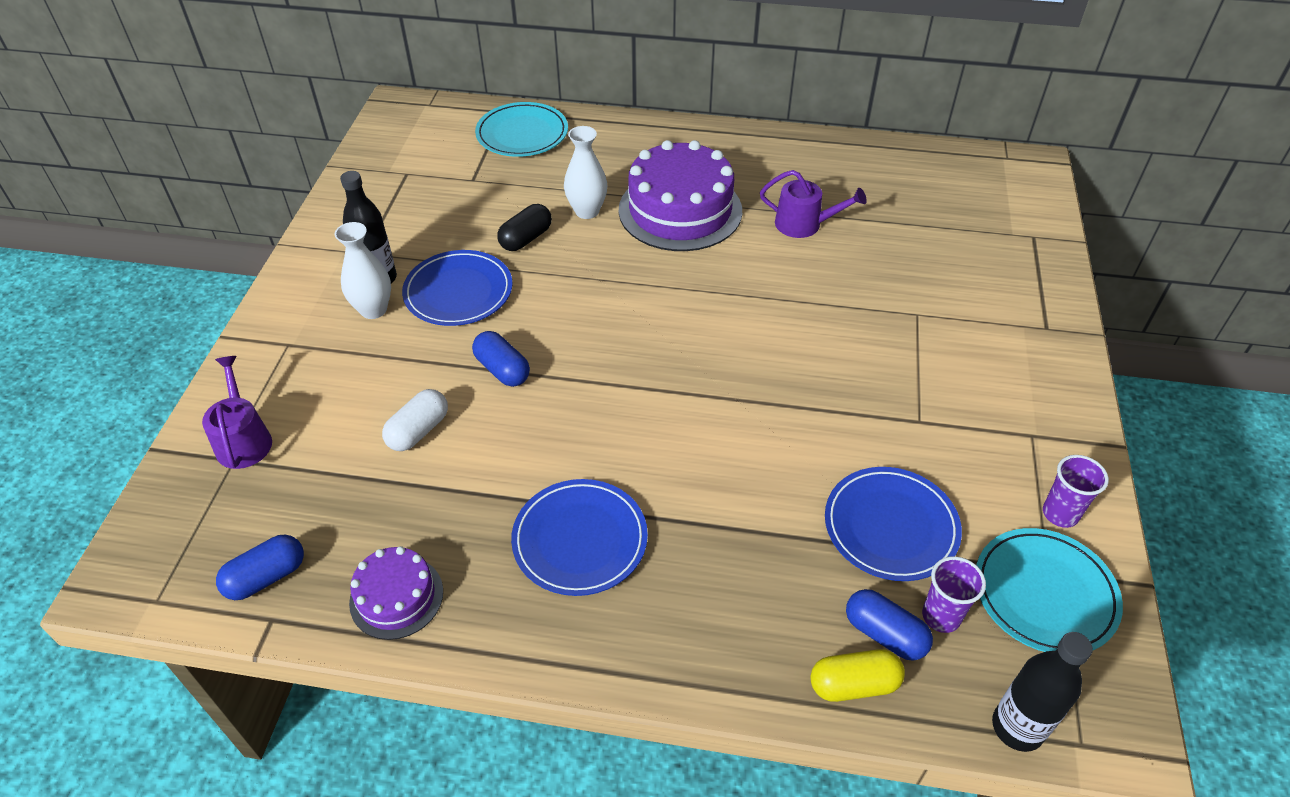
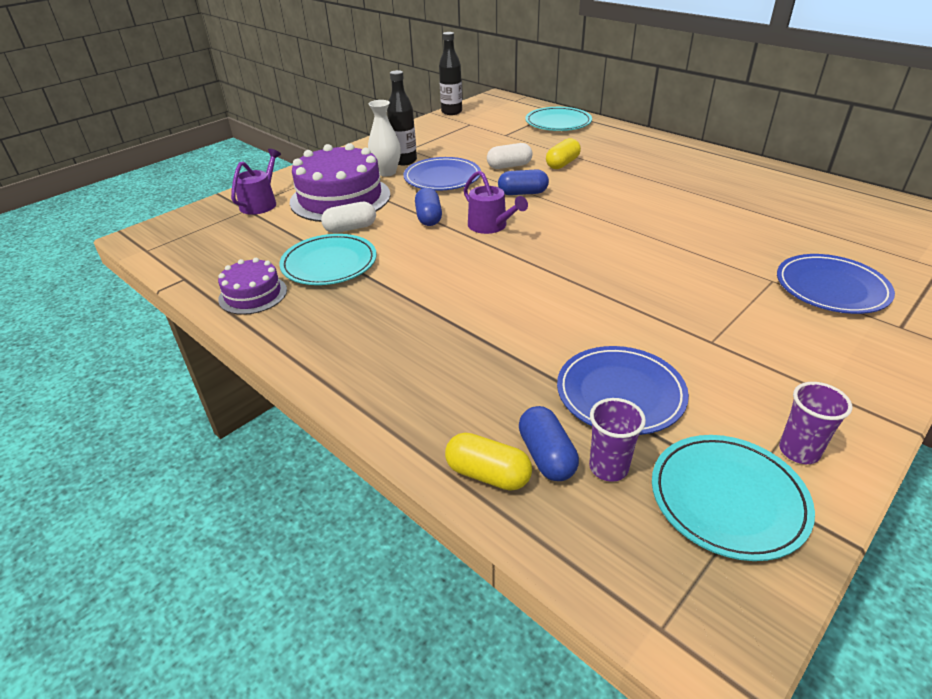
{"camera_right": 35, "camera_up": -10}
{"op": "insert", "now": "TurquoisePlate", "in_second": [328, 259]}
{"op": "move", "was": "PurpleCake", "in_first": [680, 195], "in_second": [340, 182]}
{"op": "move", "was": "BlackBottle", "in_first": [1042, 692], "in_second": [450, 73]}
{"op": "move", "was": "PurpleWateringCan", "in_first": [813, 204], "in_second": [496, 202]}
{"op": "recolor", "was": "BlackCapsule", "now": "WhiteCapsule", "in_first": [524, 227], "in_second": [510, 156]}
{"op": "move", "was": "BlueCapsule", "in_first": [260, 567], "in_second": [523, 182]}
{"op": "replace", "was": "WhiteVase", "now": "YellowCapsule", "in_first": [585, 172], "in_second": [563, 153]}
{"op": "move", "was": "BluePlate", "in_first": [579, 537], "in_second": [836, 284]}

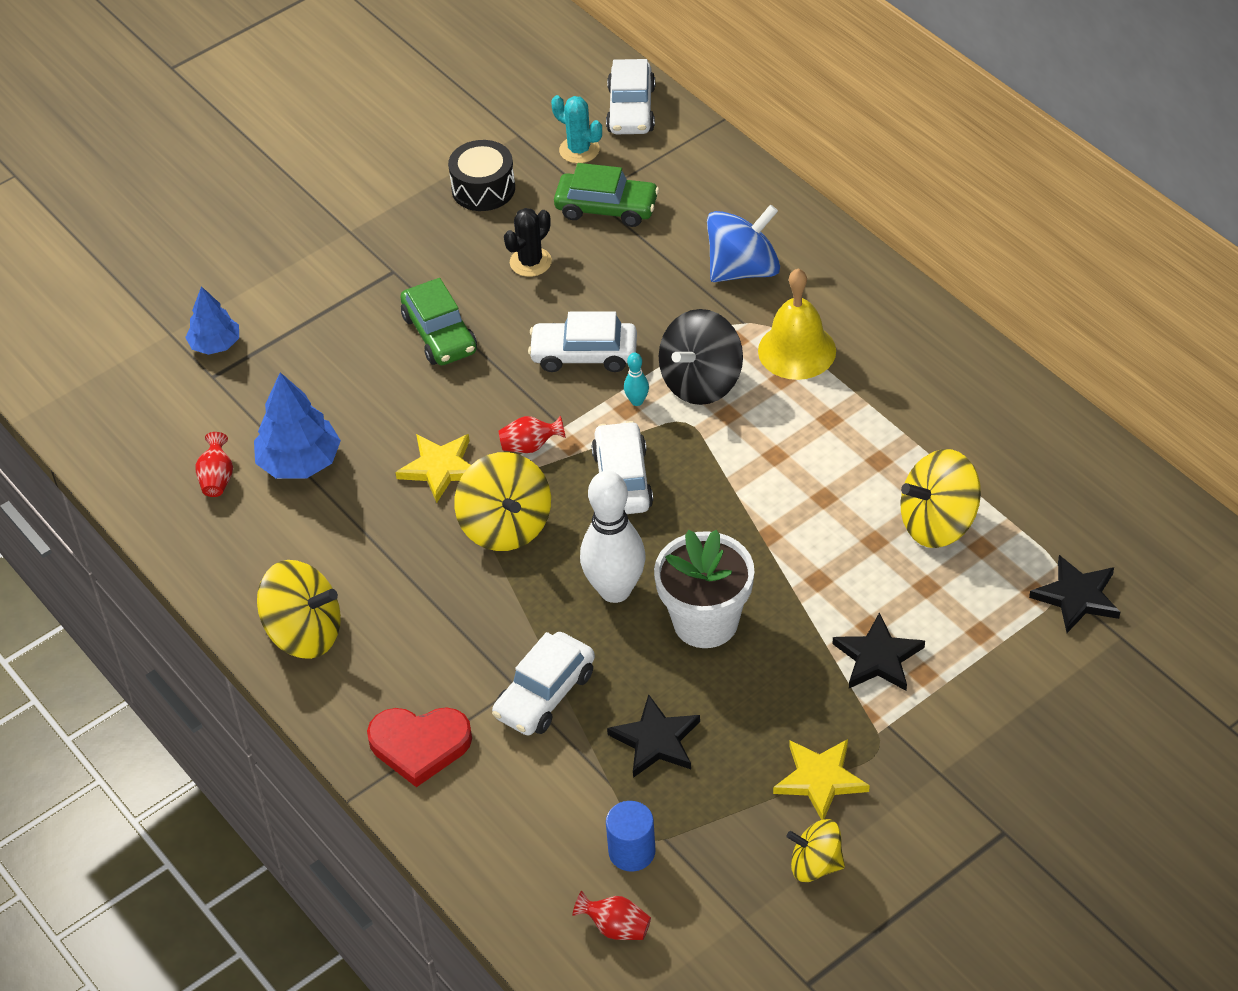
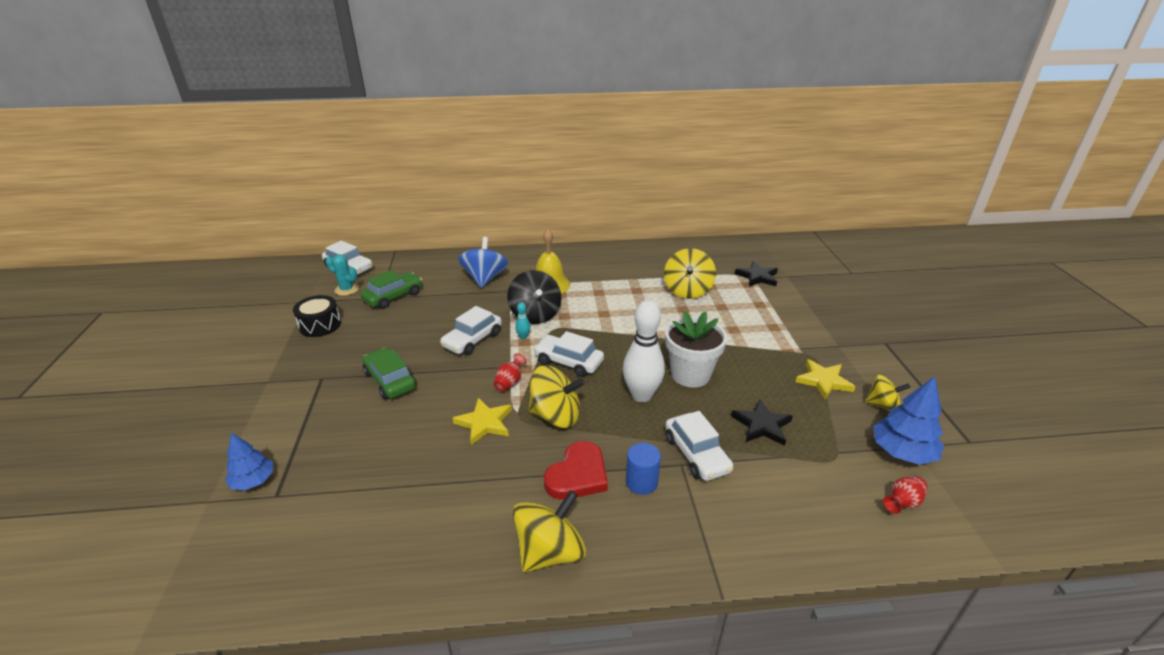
{"camera_right": -60, "camera_up": -15}
{"op": "rotate", "was": "TurquoiseCactus", "in_first": [576, 129], "in_second": [342, 275], "clockwise": 45}
{"op": "rotate", "was": "GreenCar", "in_first": [438, 321], "in_second": [389, 373], "clockwise": -135}
{"op": "move", "was": "RedHeart", "in_first": [419, 747], "in_second": [576, 470]}
{"op": "move", "was": "BlueCylinder", "in_first": [631, 836], "in_second": [643, 469]}
{"op": "rotate", "was": "YellowSpinningTop", "in_first": [816, 850], "in_second": [888, 392], "clockwise": -120}
{"op": "move", "was": "BlueTree", "in_first": [297, 425], "in_second": [908, 420]}
{"op": "delete", "was": "RedVase", "in_first": [214, 464]}
{"op": "delete", "was": "BlackCactus", "in_first": [528, 242]}
{"op": "delete", "was": "BlackStar", "in_first": [879, 651]}

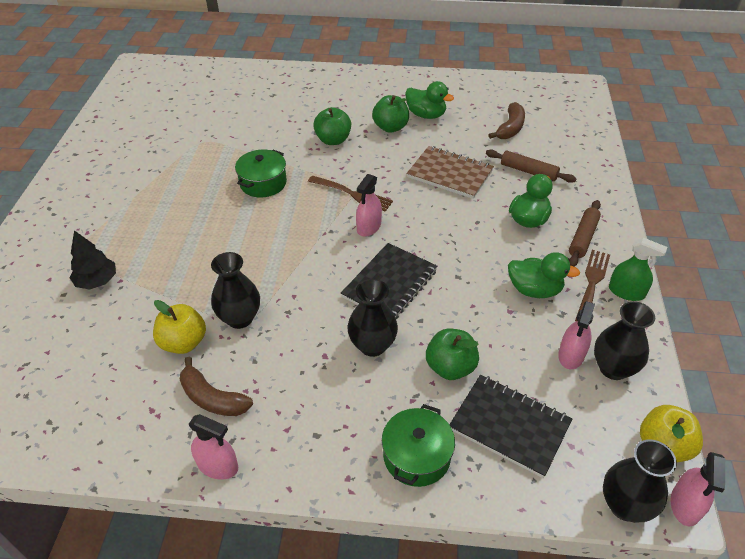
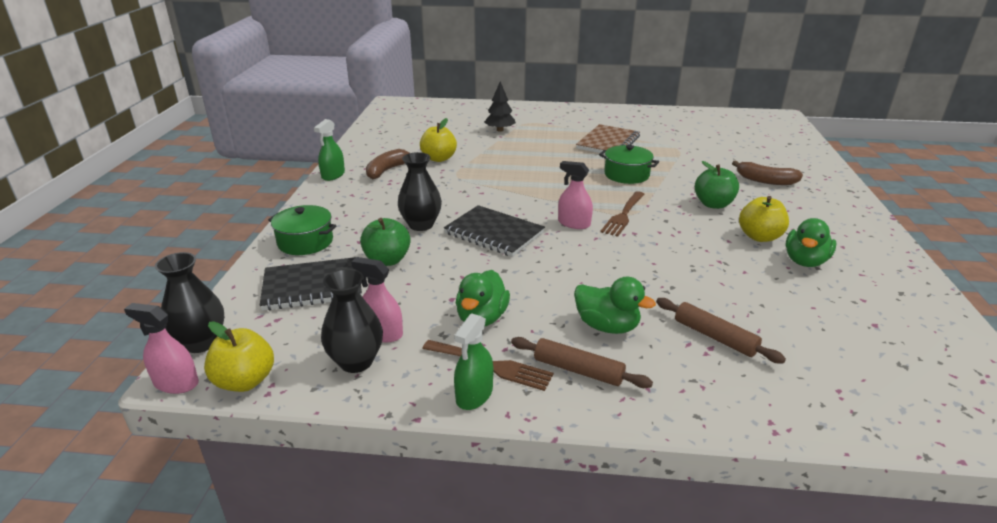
{"camera_right": 90, "camera_up": -15}
{"op": "rotate", "was": "BlackNotebook", "in_first": [510, 426], "in_second": [311, 284], "clockwise": 45}
{"op": "recolor", "was": "PinkSprayBottle", "now": "GreenSprayBottle", "in_first": [213, 447], "in_second": [329, 150]}
{"op": "move", "was": "BrownNotebook", "in_first": [450, 172], "in_second": [608, 139]}
{"op": "rotate", "was": "BrownRollingPin", "in_first": [531, 166], "in_second": [721, 331], "clockwise": -75}
{"op": "move", "was": "BrownBanana", "in_first": [507, 120], "in_second": [767, 172]}
{"op": "recolor", "was": "GreenApple", "now": "YellowApple", "in_first": [390, 114], "in_second": [764, 219]}
{"op": "delete", "was": "BlackVase", "in_first": [235, 290]}

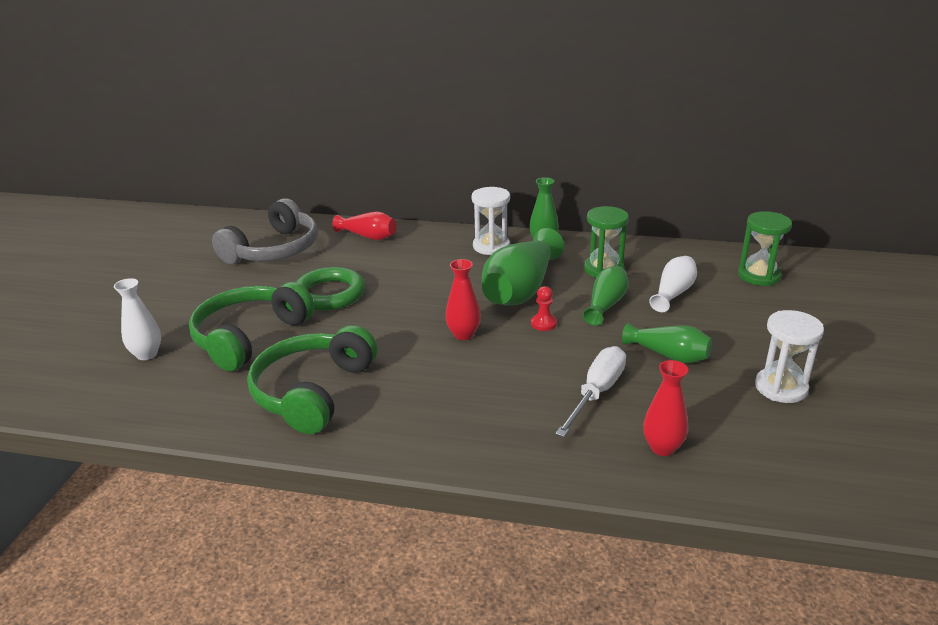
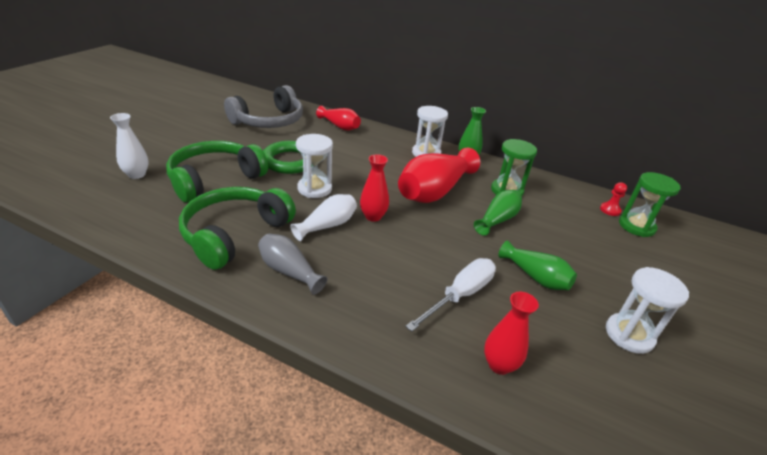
{"camera_right": 10, "camera_up": 5}
{"op": "insert", "now": "GreyVase", "in_second": [293, 264]}
{"op": "move", "was": "WhiteVase", "in_first": [673, 284], "in_second": [323, 217]}
{"op": "insert", "now": "WhiteHourglass", "in_second": [314, 166]}
{"op": "recolor", "was": "GreenVase", "now": "RedVase", "in_first": [523, 267], "in_second": [439, 175]}
{"op": "move", "was": "RedPawn", "in_first": [544, 308], "in_second": [613, 199]}

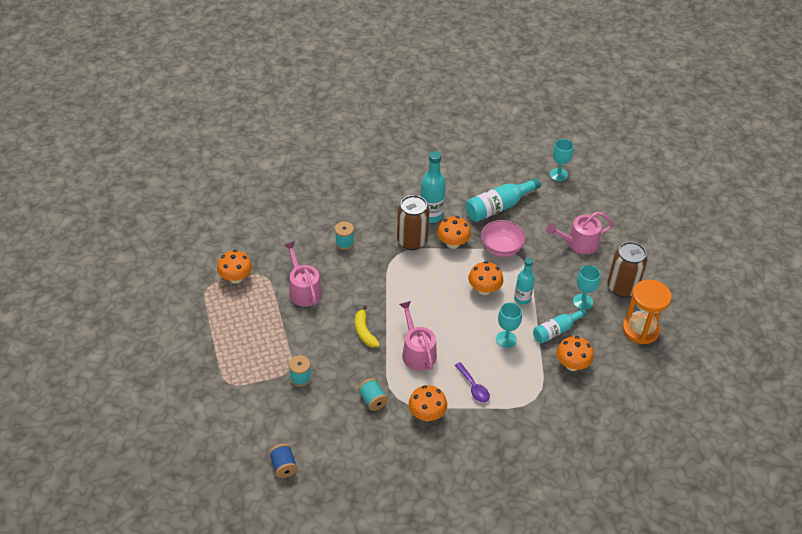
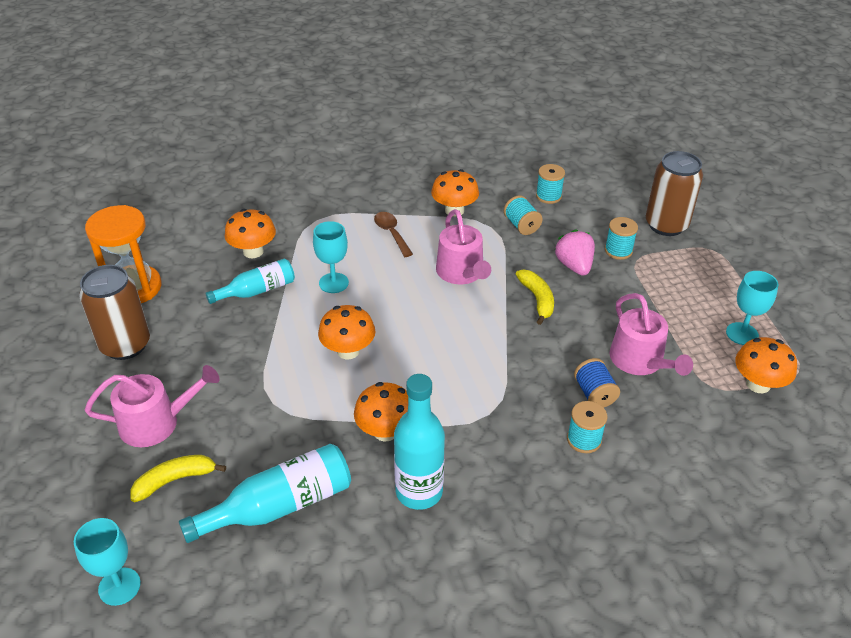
{"camera_right": -175, "camera_up": -5}
{"op": "insert", "now": "YellowBanana", "in_second": [178, 478]}
{"op": "recolor", "was": "PurpleSpoon", "now": "BrownSpoon", "in_first": [472, 382], "in_second": [393, 234]}
{"op": "insert", "now": "TurquoiseSpool", "in_second": [550, 184]}
{"op": "insert", "now": "PinkStrawberry", "in_second": [574, 252]}
{"op": "move", "was": "BlueSpool", "in_first": [283, 461], "in_second": [597, 383]}
{"op": "move", "was": "BrownCan", "in_first": [413, 222], "in_second": [674, 193]}
{"op": "move", "was": "TurquoiseGoblet", "in_first": [587, 287], "in_second": [752, 308]}
{"op": "delete", "was": "PinkBowl", "in_first": [503, 238]}
{"op": "delete", "was": "TurquoiseBottle", "in_first": [524, 281]}

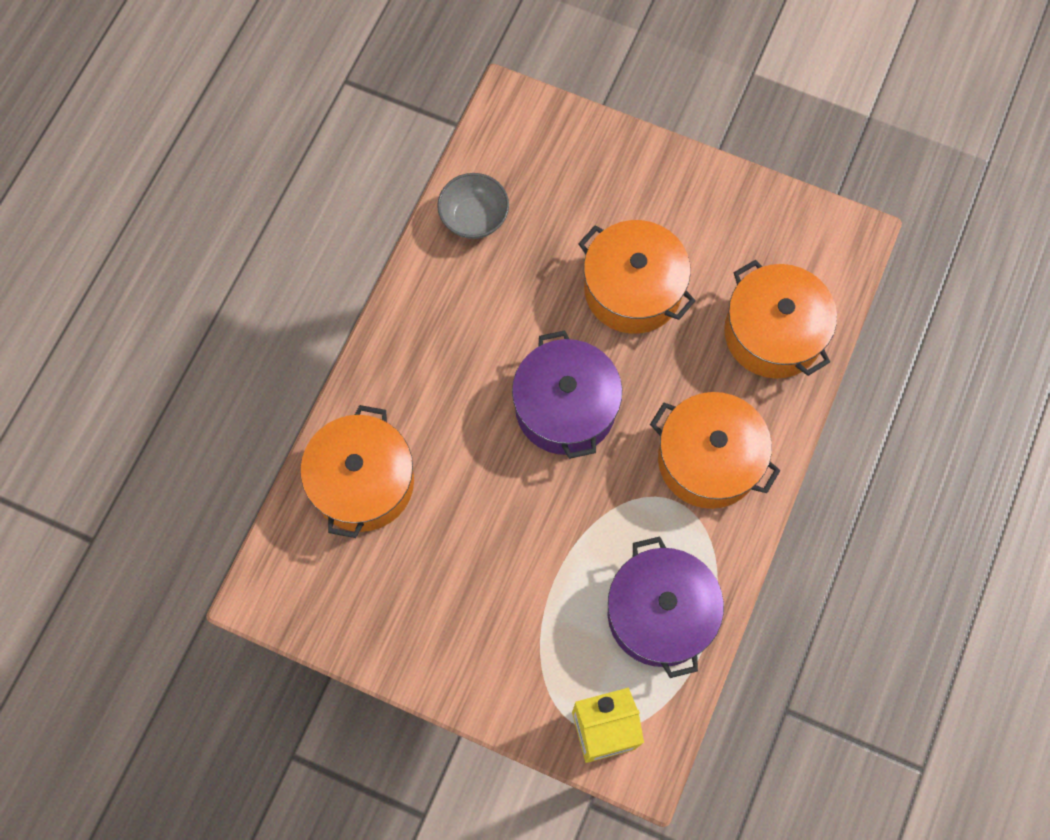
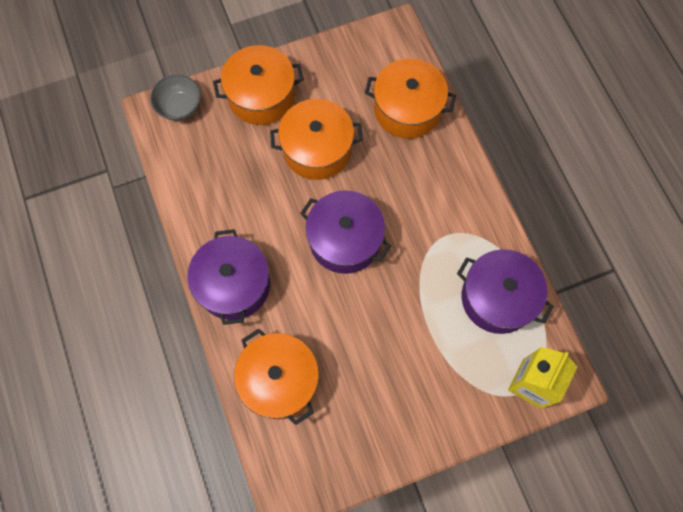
{"camera_right": -45, "camera_up": 0}
{"op": "move", "was": "GreyBowl", "in_first": [473, 206], "in_second": [175, 97]}
{"op": "insert", "now": "PurplePot", "in_second": [228, 277]}
{"op": "move", "was": "OrangePot", "in_first": [715, 450], "in_second": [258, 85]}

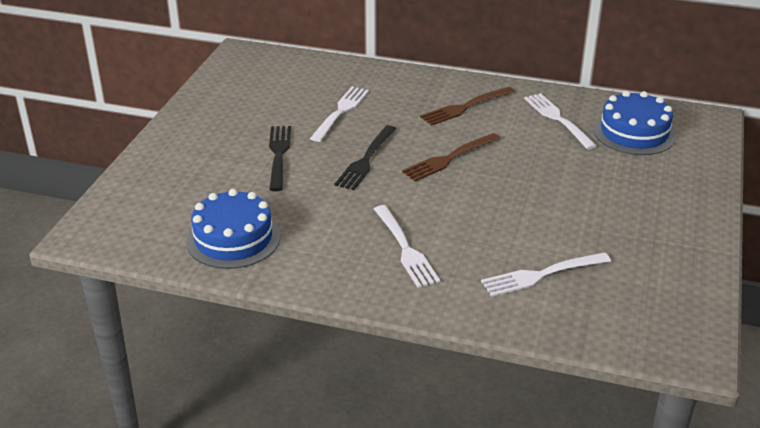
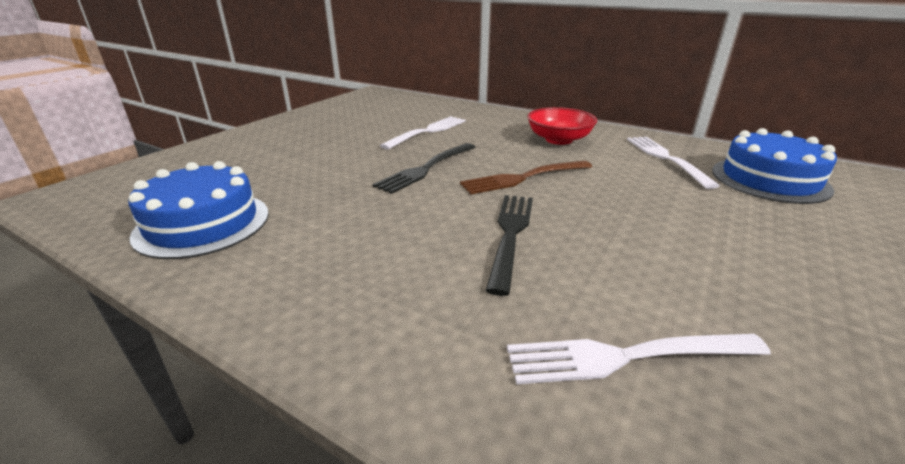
{"camera_right": 15, "camera_up": -5}
{"op": "move", "was": "BlackFork", "in_first": [280, 158], "in_second": [509, 245]}
{"op": "replace", "was": "BrownFork", "now": "RedBowl", "in_first": [467, 106], "in_second": [562, 126]}
{"op": "delete", "was": "WhiteFork", "in_first": [407, 246]}

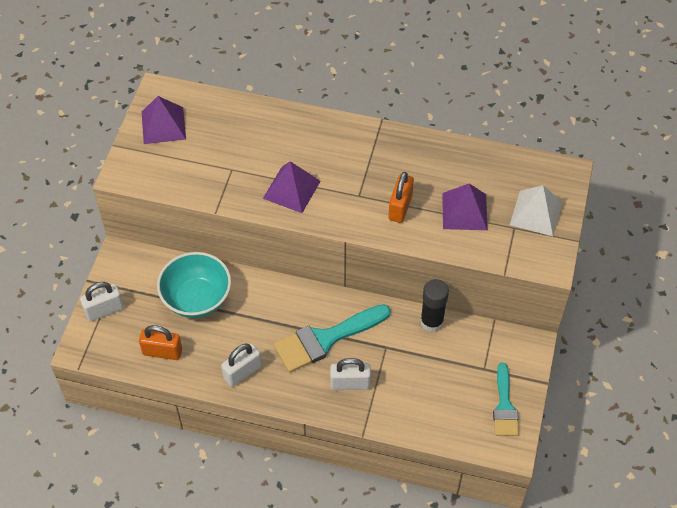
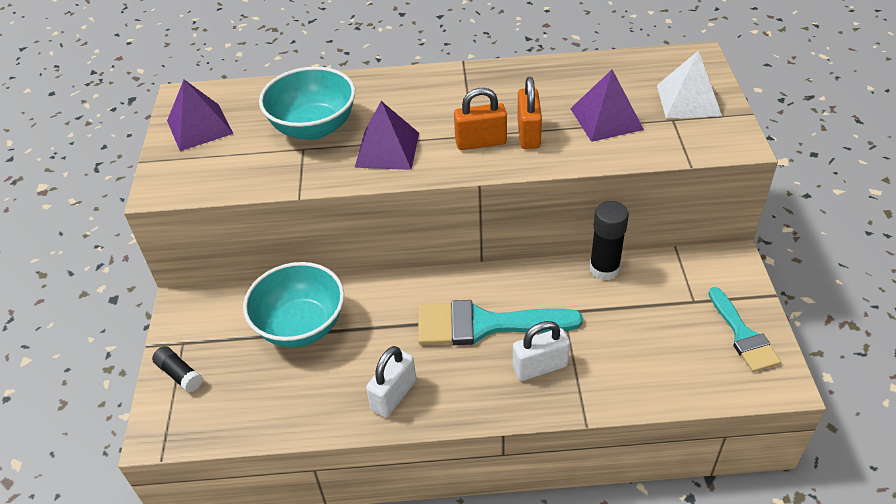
{"camera_right": -15, "camera_up": -10}
{"op": "replace", "was": "WhitePadlock", "now": "BlackGlueStick", "in_first": [102, 301], "in_second": [177, 369]}
{"op": "insert", "now": "TurquoiseBowl", "in_second": [307, 103]}
{"op": "rotate", "was": "TurquoiseBrush", "in_first": [332, 338], "in_second": [500, 322], "clockwise": 45}
{"op": "move", "was": "OrangePadlock", "in_first": [160, 342], "in_second": [480, 119]}

